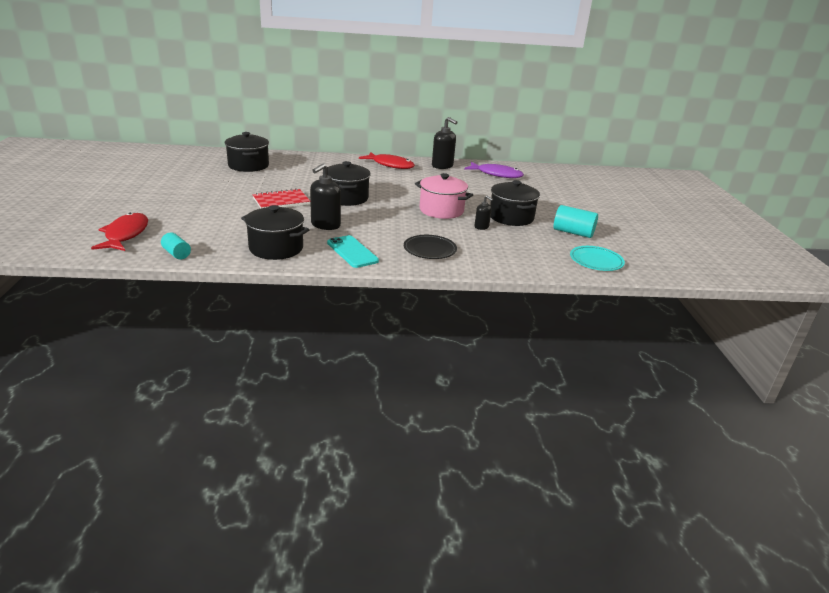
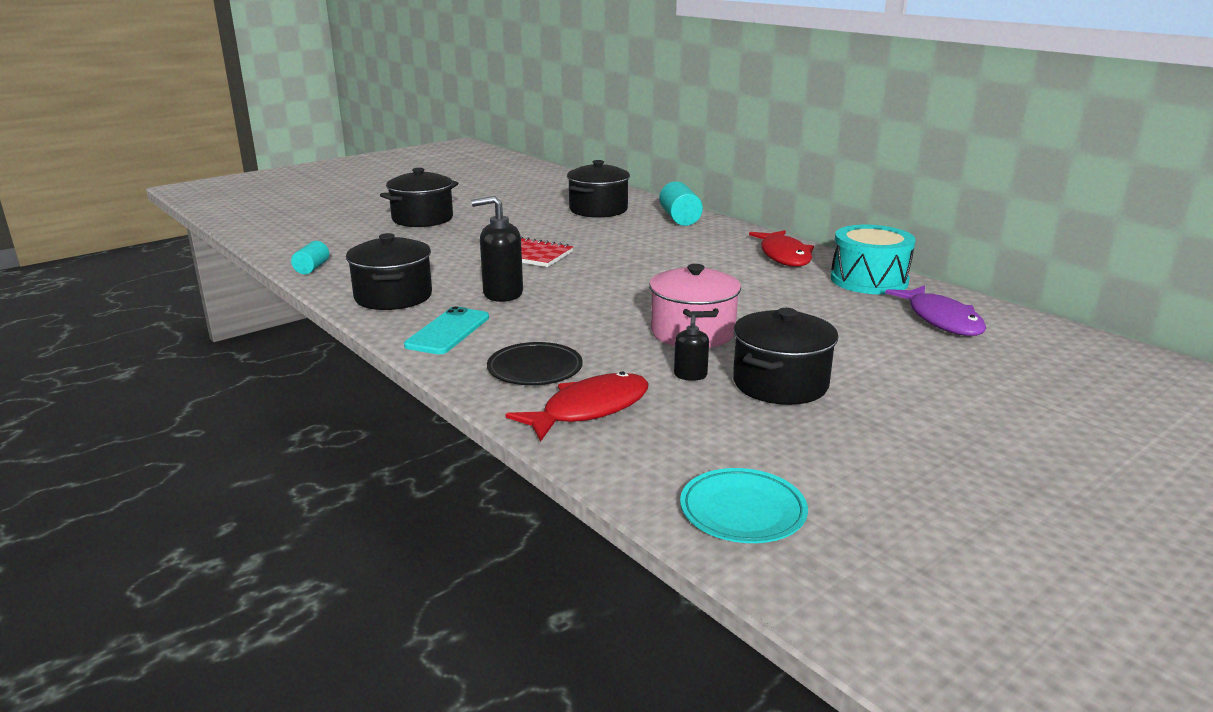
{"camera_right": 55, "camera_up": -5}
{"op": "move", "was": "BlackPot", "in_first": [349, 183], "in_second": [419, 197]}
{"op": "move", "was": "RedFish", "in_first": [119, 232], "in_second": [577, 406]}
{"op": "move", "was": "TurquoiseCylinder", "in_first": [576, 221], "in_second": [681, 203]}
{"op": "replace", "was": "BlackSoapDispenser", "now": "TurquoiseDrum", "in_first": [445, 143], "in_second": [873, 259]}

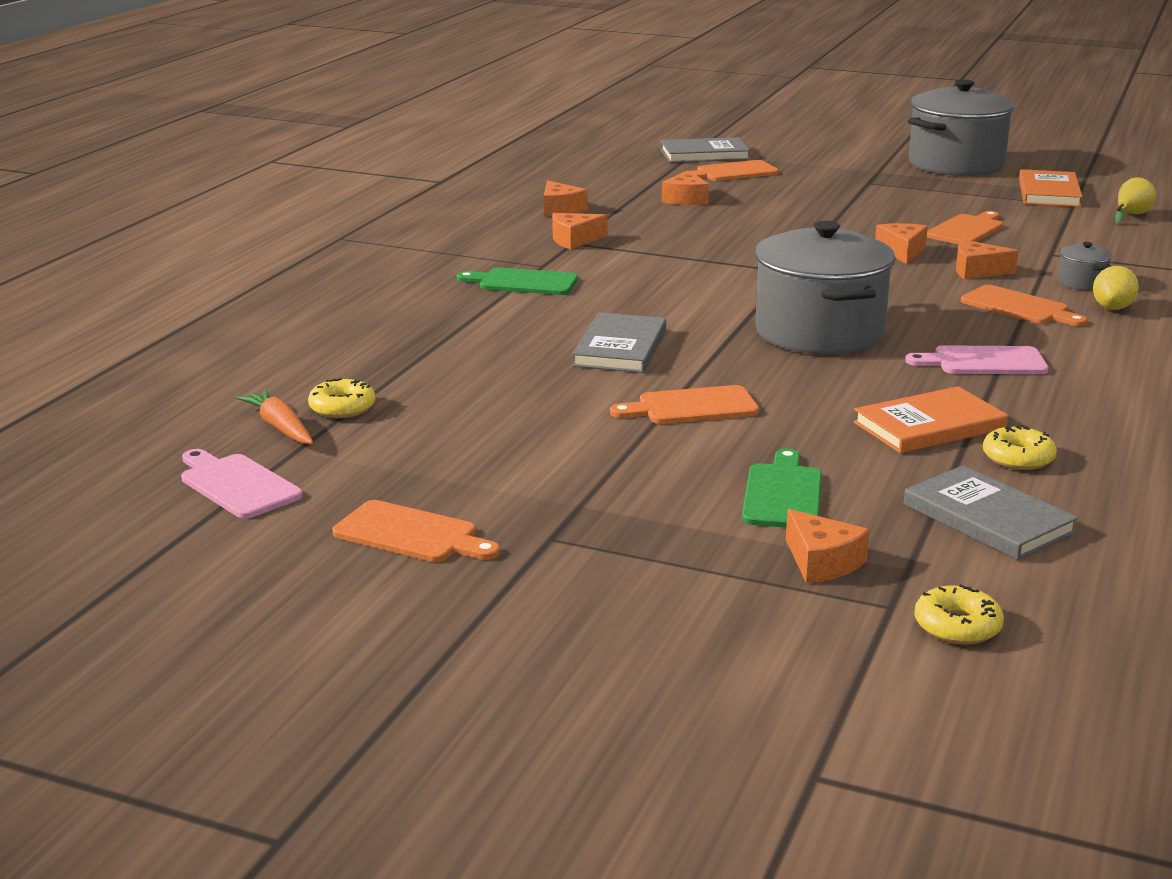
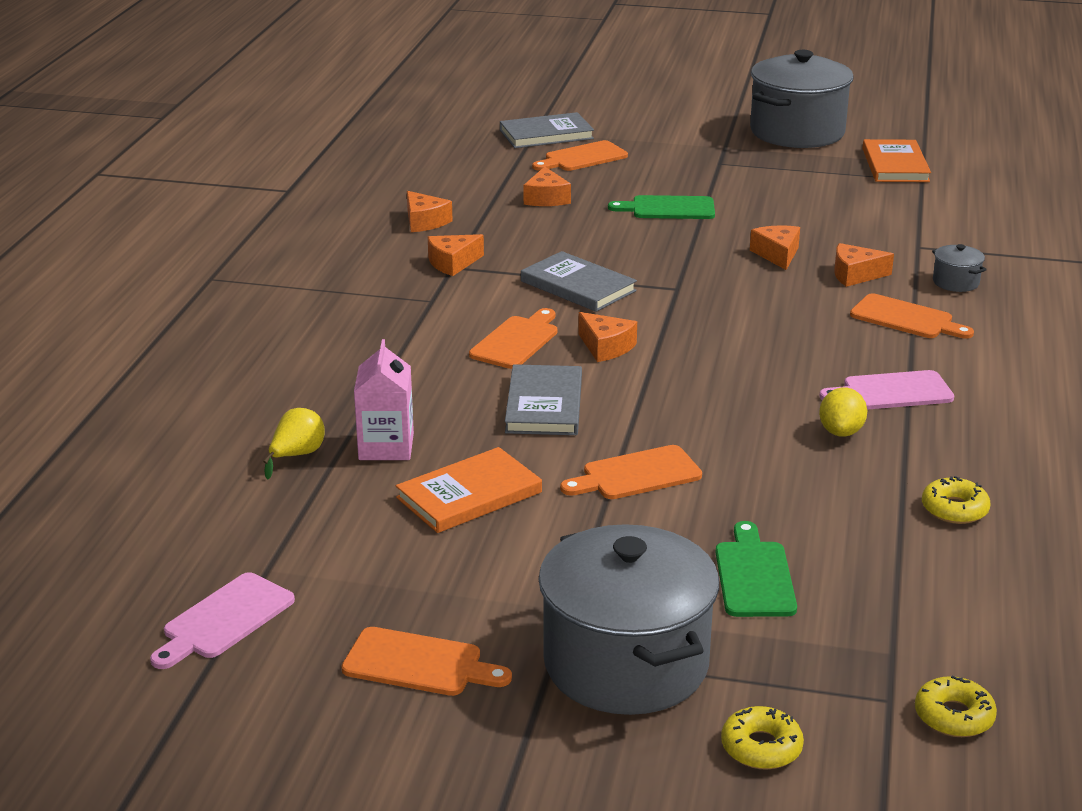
{"camera_right": -10, "camera_up": 5}
{"op": "rotate", "was": "PinkCuttingBoard", "in_first": [241, 484], "in_second": [222, 620], "clockwise": -90}
{"op": "move", "was": "YellowPear", "in_first": [1135, 200], "in_second": [294, 444]}
{"op": "insert", "now": "PinkCarton", "in_second": [384, 399]}
{"op": "move", "was": "OrangeBook", "in_first": [930, 419], "in_second": [469, 490]}
{"op": "move", "was": "OrangeCuttingBoard", "in_first": [965, 227], "in_second": [513, 338]}
{"op": "move", "was": "GreyBook", "in_first": [991, 513], "in_second": [579, 281]}
{"op": "move", "was": "GreyPot", "in_first": [825, 287], "in_second": [628, 619]}
{"op": "move", "was": "OrangeCheese", "in_first": [828, 546], "in_second": [607, 337]}
{"op": "move", "was": "GreenCuttingBoard", "in_first": [517, 281], "in_second": [661, 207]}
{"op": "move", "was": "YellowDonut", "in_first": [342, 398], "in_second": [762, 737]}
{"op": "move", "was": "YellowLemon", "in_first": [1116, 288], "in_second": [843, 412]}
{"op": "delete", "was": "OrangeCarrot", "in_first": [274, 416]}

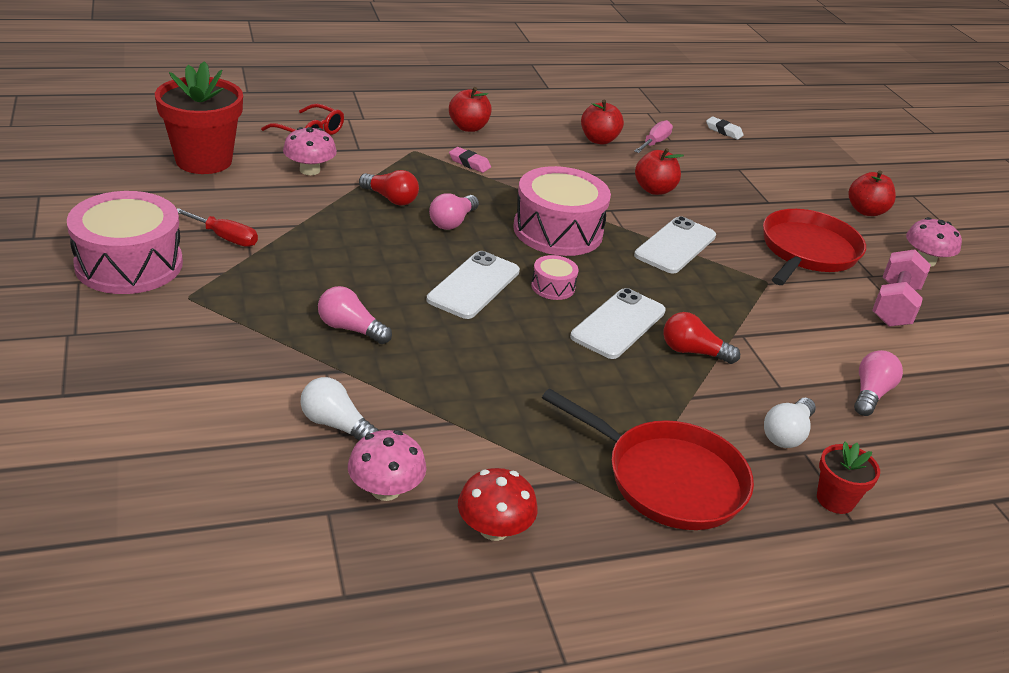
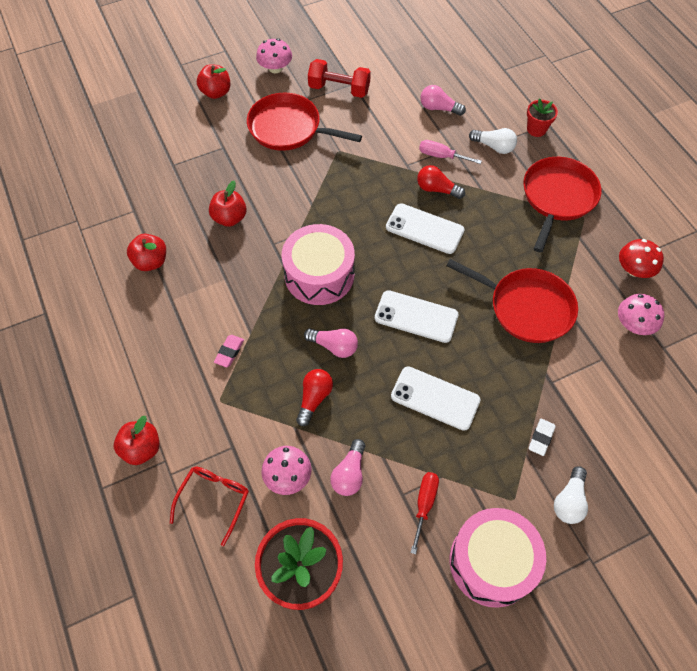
{"camera_right": -95, "camera_up": 25}
{"op": "move", "was": "RedApple", "in_first": [470, 109], "in_second": [137, 440]}
{"op": "recolor", "was": "PinkDumbbell", "now": "RedDumbbell", "in_first": [901, 288], "in_second": [339, 78]}
{"op": "move", "was": "PinkLightBulb", "in_first": [355, 315], "in_second": [347, 467]}
{"op": "move", "was": "WhitePhone", "in_first": [675, 245], "in_second": [436, 398]}
{"op": "rotate", "was": "RedLightBulb", "in_first": [701, 338], "in_second": [441, 182], "clockwise": 105}
{"op": "move", "was": "PinkScrewdriver", "in_first": [653, 136], "in_second": [450, 152]}
{"op": "insert", "now": "RedPan", "in_second": [512, 301]}
{"op": "move", "was": "WhiteEraser", "in_first": [725, 128], "in_second": [542, 437]}
{"op": "move", "was": "WhiteLightBulb", "in_first": [339, 408], "in_second": [571, 495]}
{"op": "delete", "was": "PinkDrum", "in_first": [555, 277]}

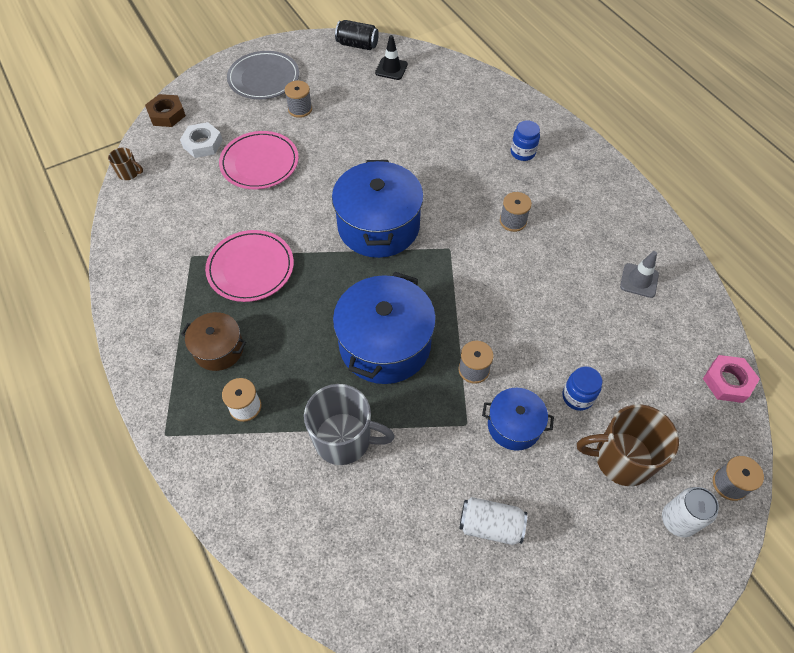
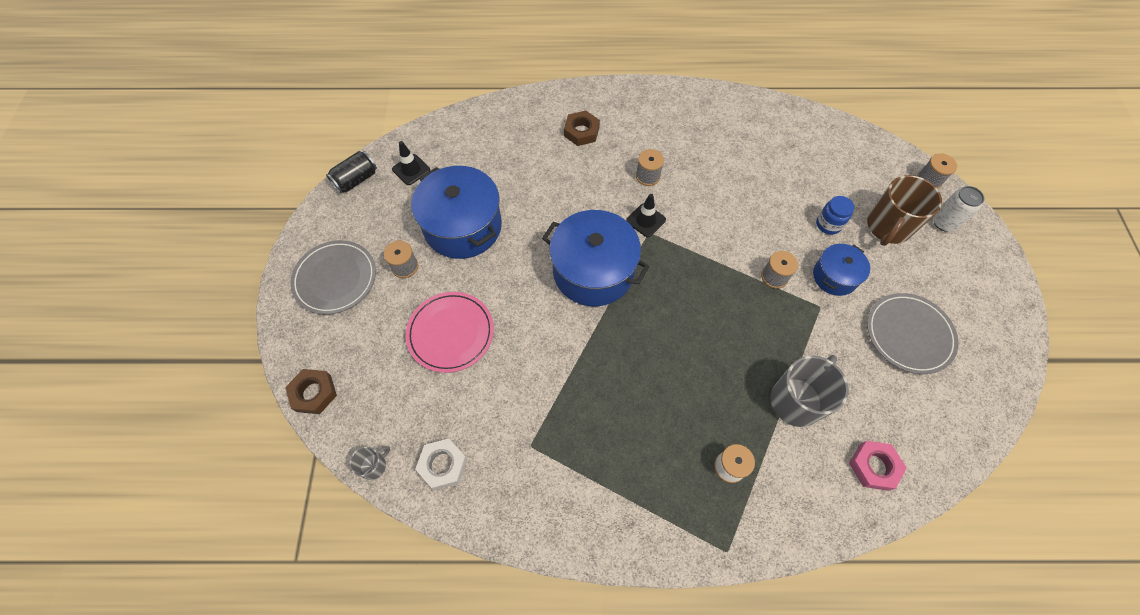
{"camera_right": -60, "camera_up": 5}
{"op": "recolor", "was": "BrownMug", "now": "GreyMug", "in_first": [125, 163], "in_second": [370, 463]}
{"op": "move", "was": "BluePot", "in_first": [384, 328], "in_second": [456, 212]}
{"op": "move", "was": "WhiteNut", "in_first": [201, 140], "in_second": [441, 464]}
{"op": "replace", "was": "BlueJar", "now": "BrownNut", "in_first": [525, 140], "in_second": [582, 128]}
{"op": "insert", "now": "BlackTrafficCone", "in_second": [646, 215]}
{"op": "move", "was": "PinkNut", "in_first": [731, 379], "in_second": [878, 466]}
{"op": "replace", "was": "WhiteCan", "now": "GreyPlate", "in_first": [493, 521], "in_second": [912, 333]}
{"op": "delete", "was": "BrownPot", "in_first": [213, 341]}
{"op": "delete", "was": "PinkPlate", "in_first": [249, 266]}
{"op": "delete", "was": "GreyTrafficCone", "in_first": [639, 274]}

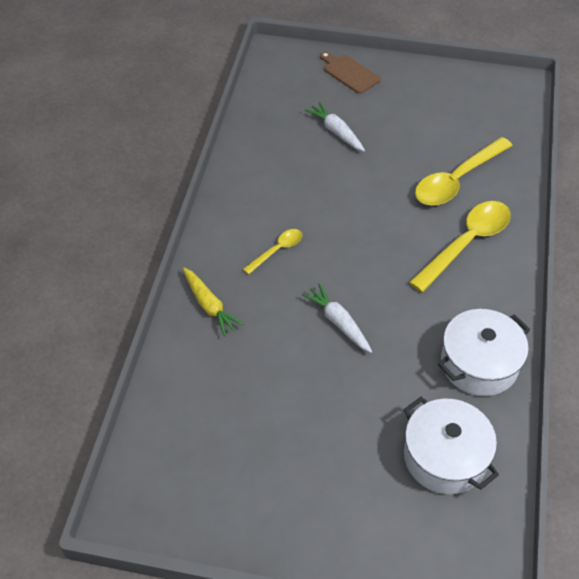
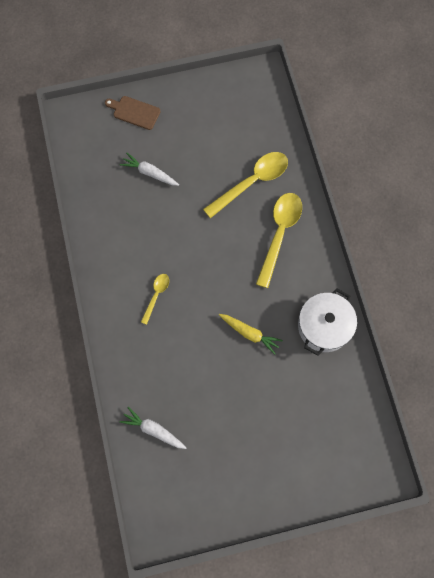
{"camera_right": -25, "camera_up": 20}
{"op": "move", "was": "WhiteCarrot", "in_first": [337, 318], "in_second": [153, 428]}
{"op": "rotate", "was": "YellowSpoon", "in_first": [464, 171], "in_second": [245, 185], "clockwise": -150}
{"op": "move", "was": "YellowCarrot", "in_first": [213, 302], "in_second": [251, 334]}
{"op": "delete", "was": "WhitePot", "in_first": [451, 445]}

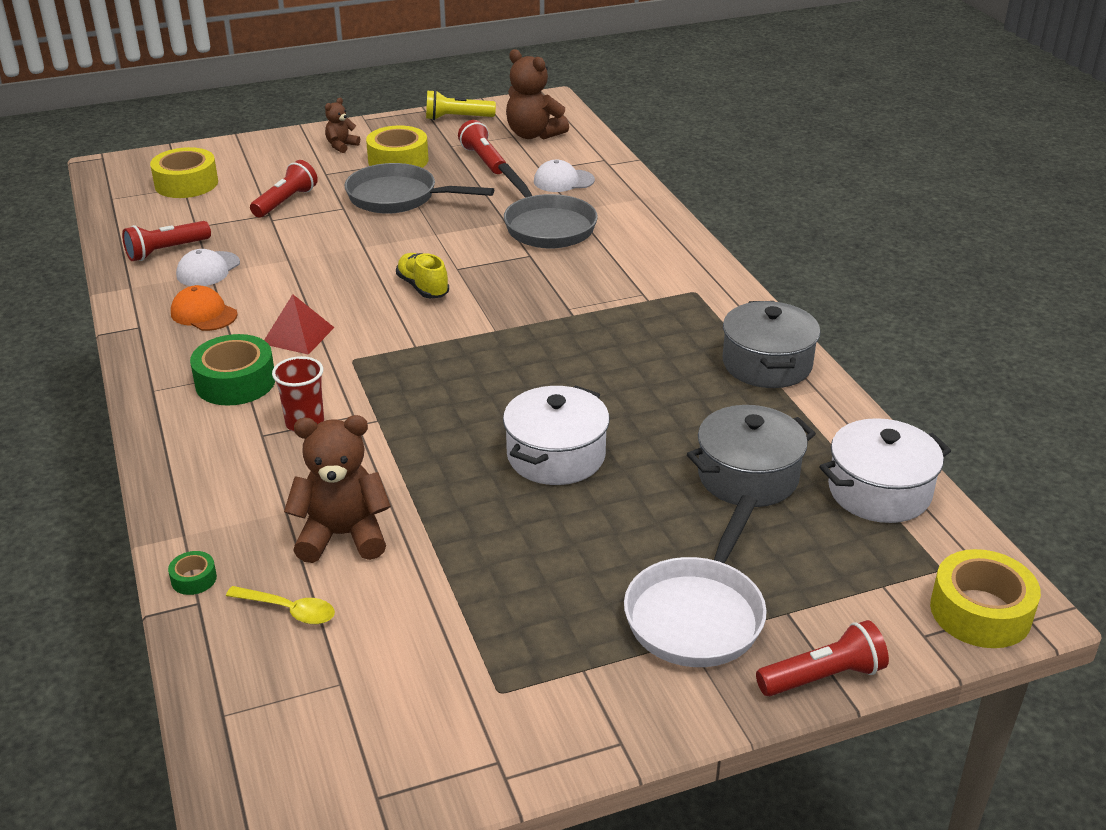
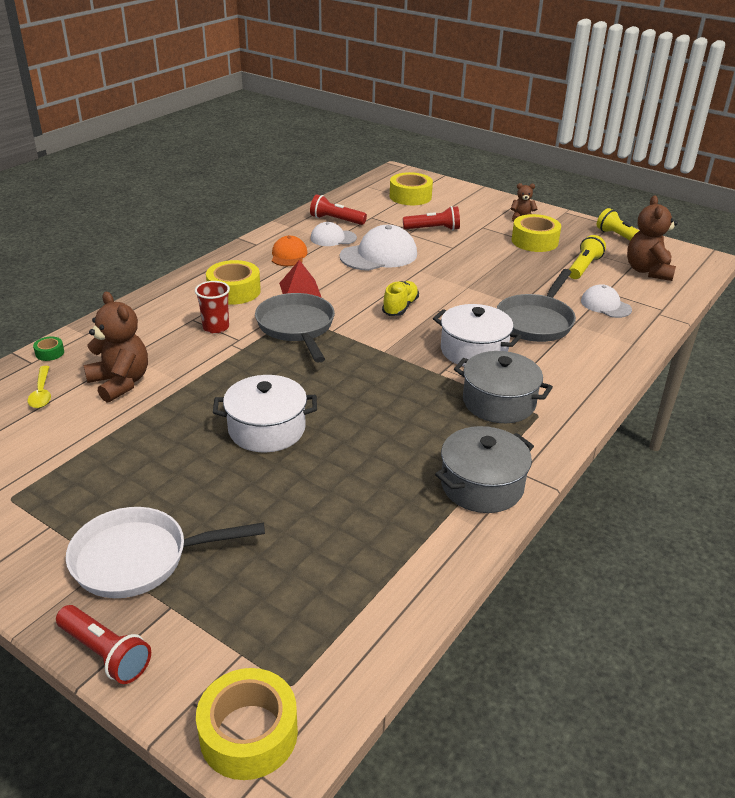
{"camera_right": 55, "camera_up": 0}
{"op": "recolor", "was": "GreenTape", "now": "YellowTape", "in_first": [232, 370], "in_second": [233, 282]}
{"op": "move", "was": "GreyPan", "in_first": [419, 188], "in_second": [295, 328]}
{"op": "insert", "now": "WhiteCap", "in_second": [378, 248]}
{"op": "move", "was": "WhitePot", "in_first": [885, 470], "in_second": [477, 335]}
{"op": "move", "was": "GreyPot", "in_first": [751, 456], "in_second": [503, 387]}
{"op": "recolor", "was": "RedFlashlight", "now": "YellowFlashlight", "in_first": [482, 147], "in_second": [587, 257]}

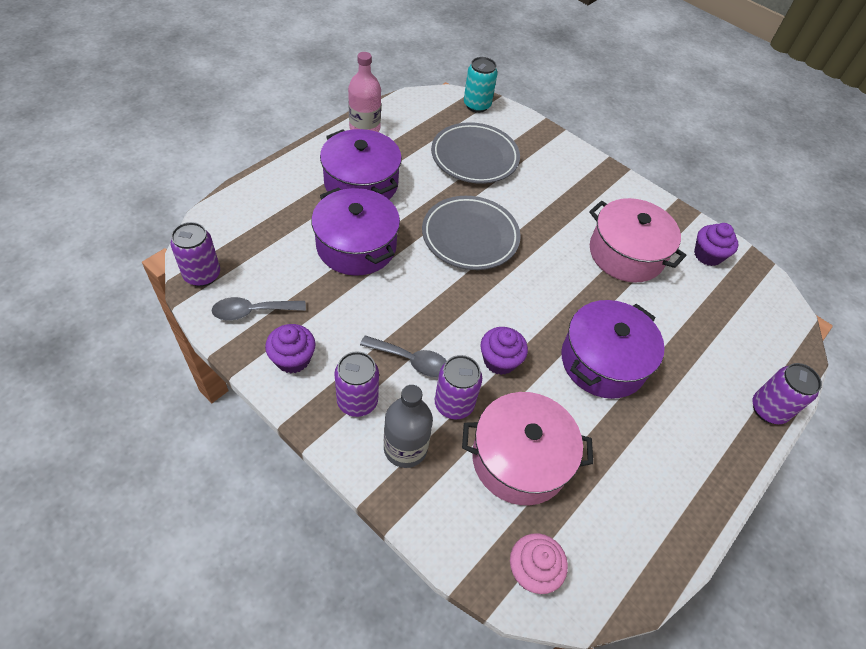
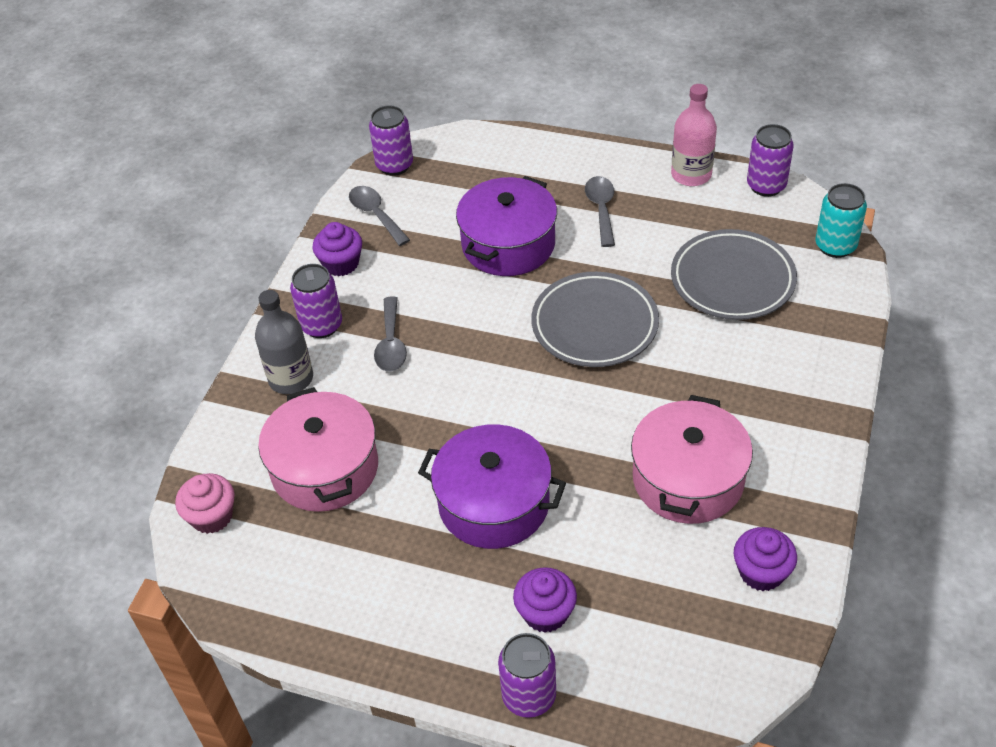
{"camera_right": 75, "camera_up": -5}
{"op": "move", "was": "PurpleCupcake", "in_first": [504, 351], "in_second": [545, 600]}
{"op": "replace", "was": "PurplePot", "now": "GreySpoon", "in_first": [361, 164], "in_second": [600, 211]}
{"op": "move", "was": "PurpleCan", "in_first": [458, 387], "in_second": [770, 160]}

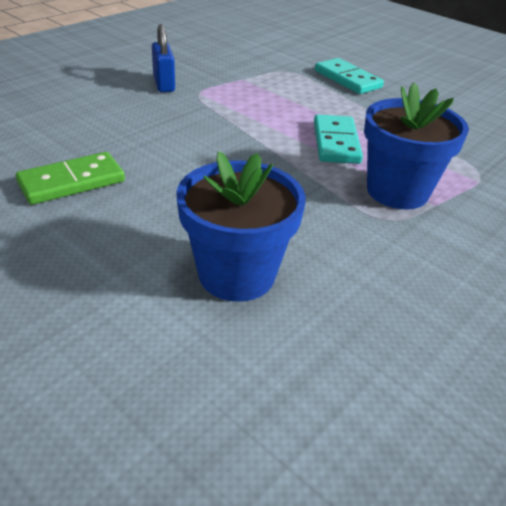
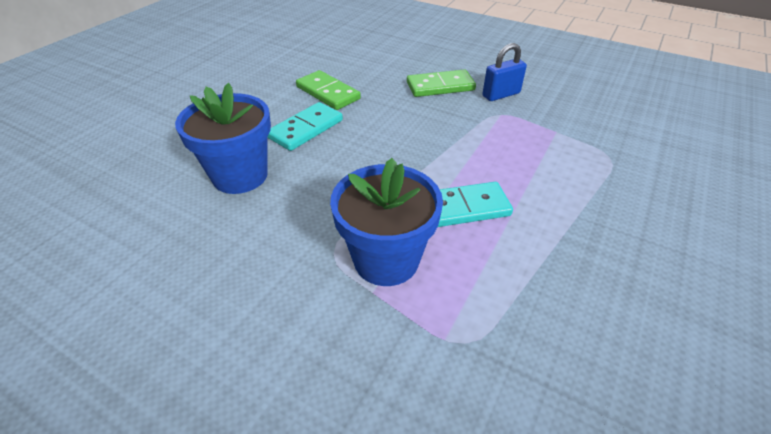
{"camera_right": 80, "camera_up": 5}
{"op": "move", "was": "TurquoiseDomino", "in_first": [349, 76], "in_second": [305, 126]}
{"op": "insert", "now": "GreenDomino", "in_second": [441, 83]}

